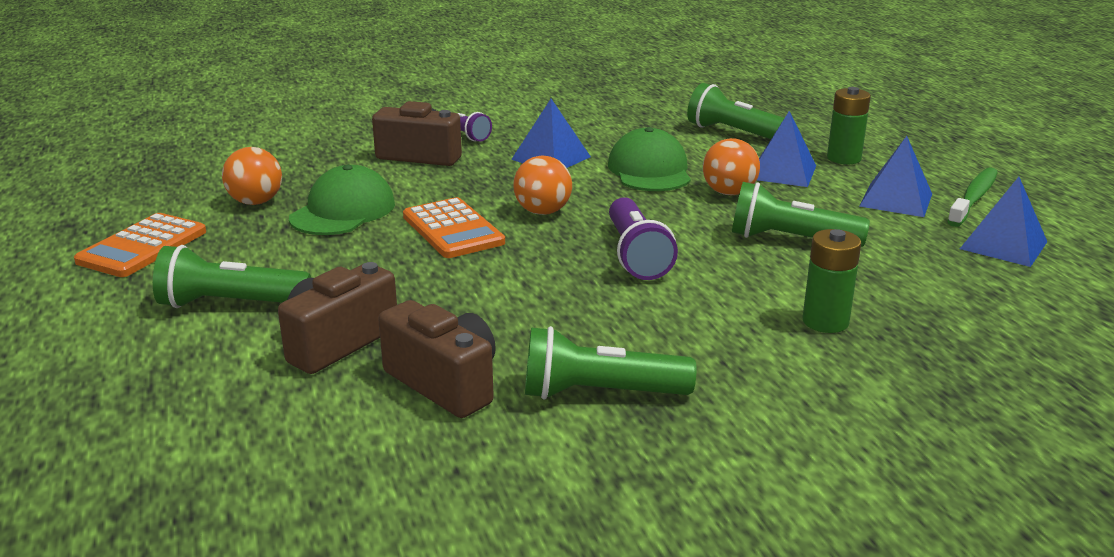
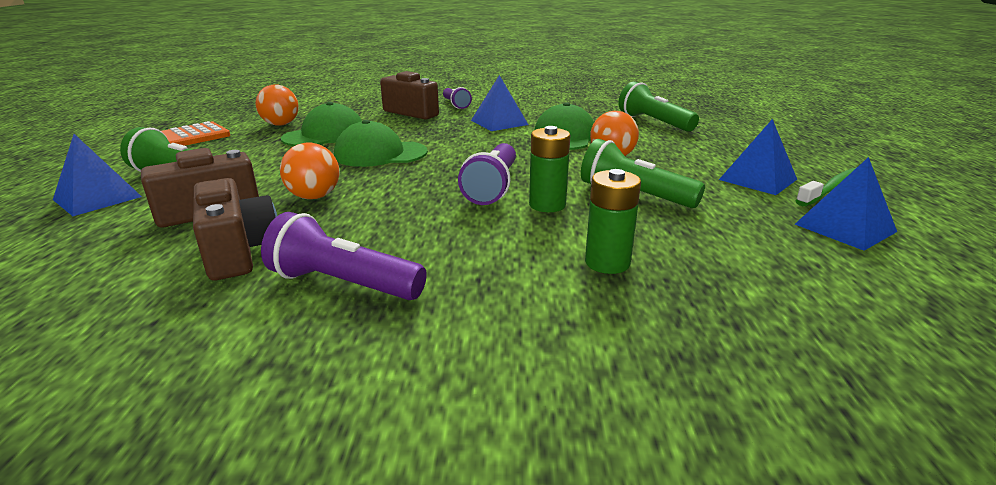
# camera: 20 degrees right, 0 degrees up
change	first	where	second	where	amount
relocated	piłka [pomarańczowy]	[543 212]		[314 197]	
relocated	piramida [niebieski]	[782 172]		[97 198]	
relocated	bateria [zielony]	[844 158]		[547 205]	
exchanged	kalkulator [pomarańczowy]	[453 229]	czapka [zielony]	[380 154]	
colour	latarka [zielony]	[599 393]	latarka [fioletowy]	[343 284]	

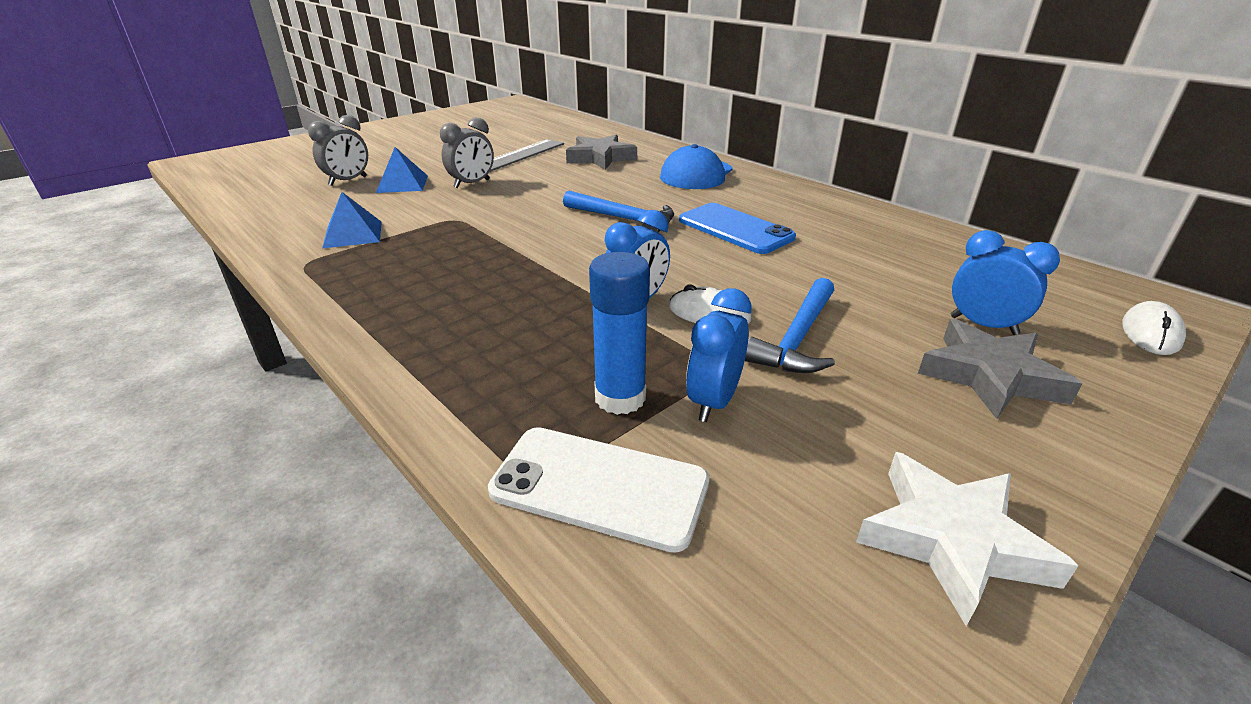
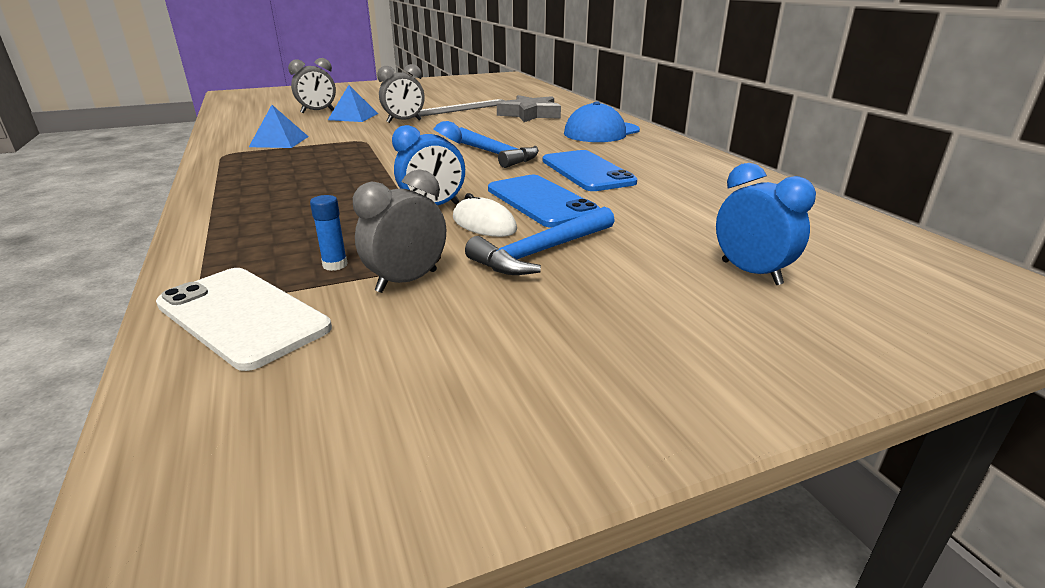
# camera: 20 degrees right, 5 degrees down
change	first	where	second	where	amount
missing	gwiazda [biały]	[952 540]			
missing	gwiazda [szary]	[990 376]			
missing	myszka [biały]	[1151 333]			
appeared			telefon [niebieski]	[541 201]	
colour	budzik [niebieski]	[713 401]	budzik [szary]	[407 281]	
size	klej w sztyfcie [niebieski]	[620 398]		[335 265]	x0.51

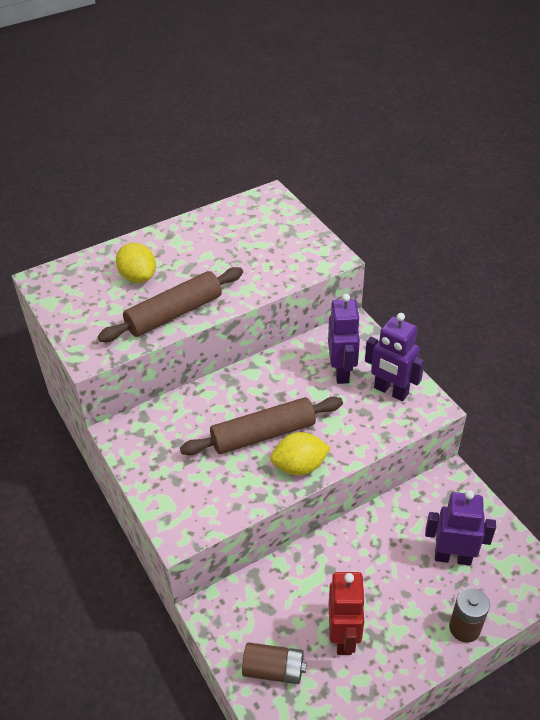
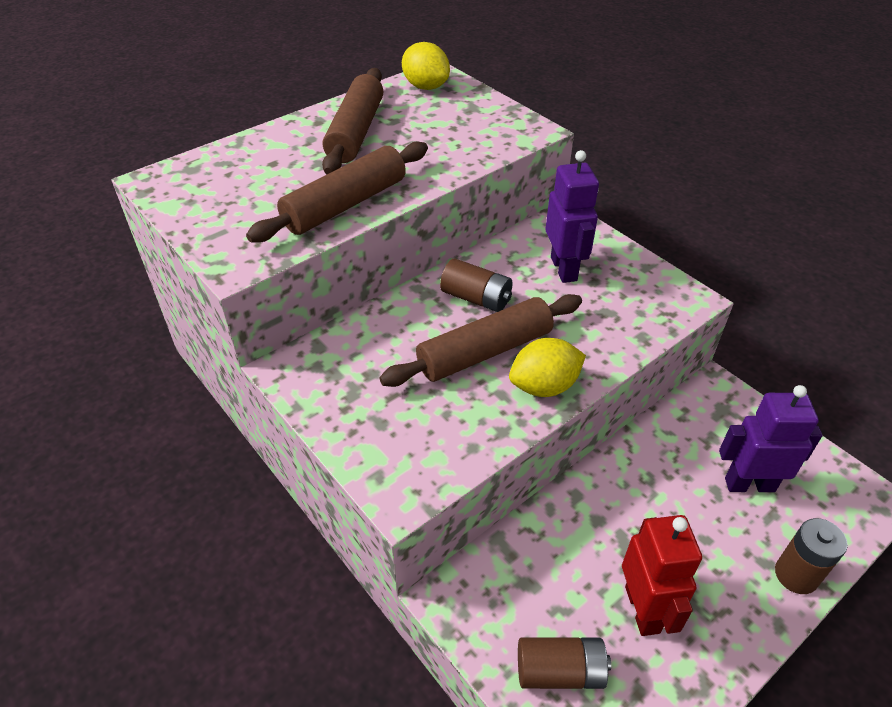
# camera: 10 degrees left, 0 degrees up
change	first	where	second	where	amount
missing	robot [fioletowy]	[390 391]			
appeared			wałek do ciasta [brązowy]	[356 132]	
appeared			bateria [brązowy]	[476 298]	
relocated	cytryna [żółty]	[138 277]		[425 87]	

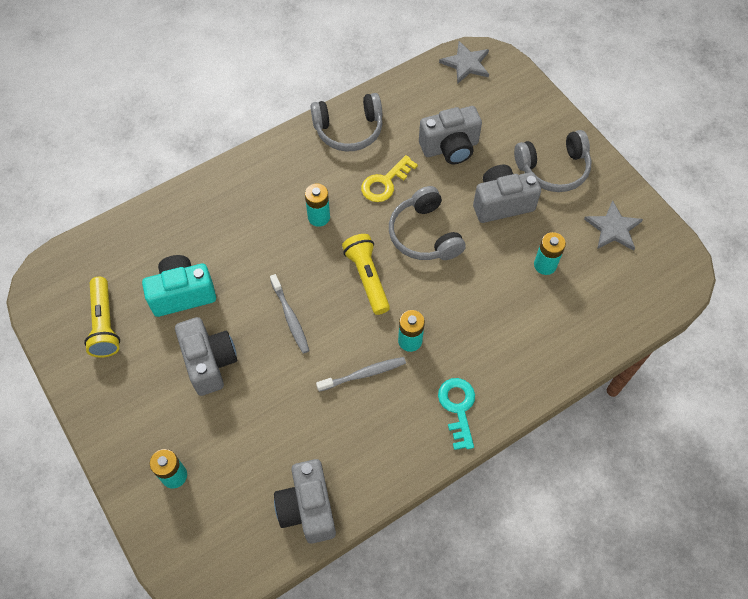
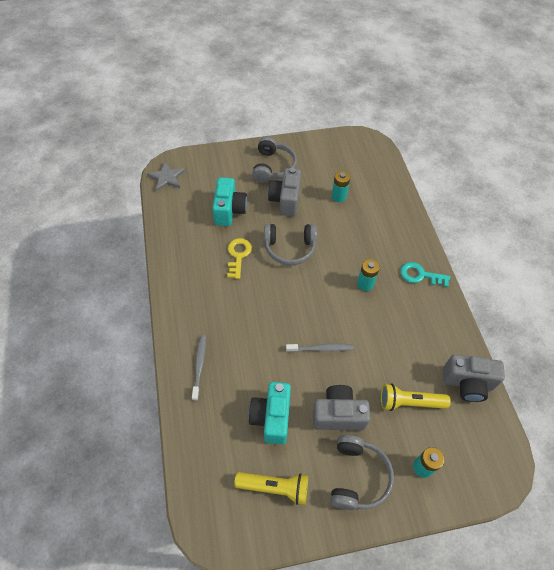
# camera: 70 degrees left, 5 degrees down
change	first	where	second	where	amount
missing	bateria [turkusowy]	[319 217]			
missing	gwiazda [szary]	[613 228]			
relocated	słuchawki [szary]	[349 129]		[357 476]	
relocated	szczoteczka do zębów [szary]	[363 374]		[199 366]	
relocated	latarka [żółty]	[367 278]		[409 402]	
colour	aparat fotograficzny [szary]	[450 148]	aparat fotograficzny [turkusowy]	[229 210]	
spun	klucz [żółty]	[385 183]		[238 255]	150 degrees counterclockwise

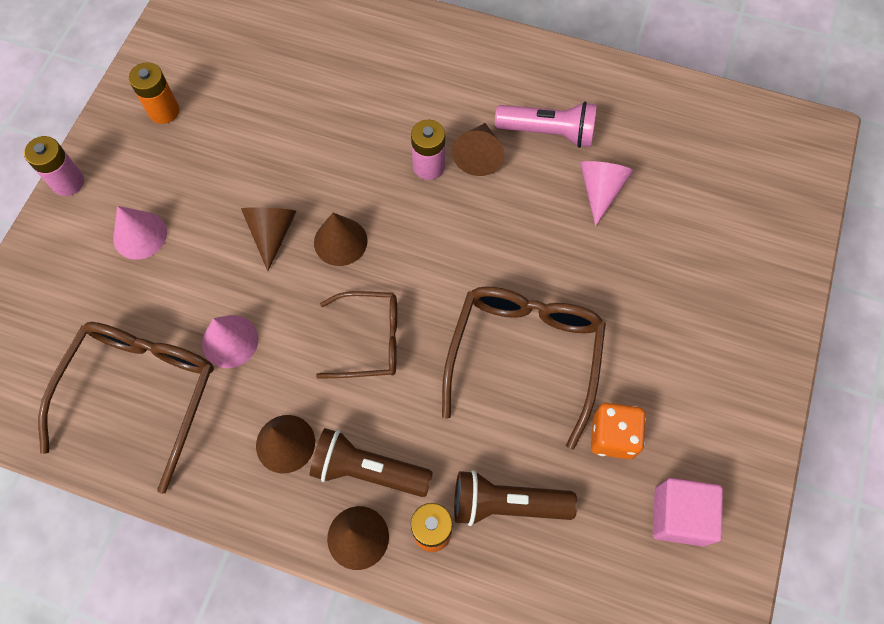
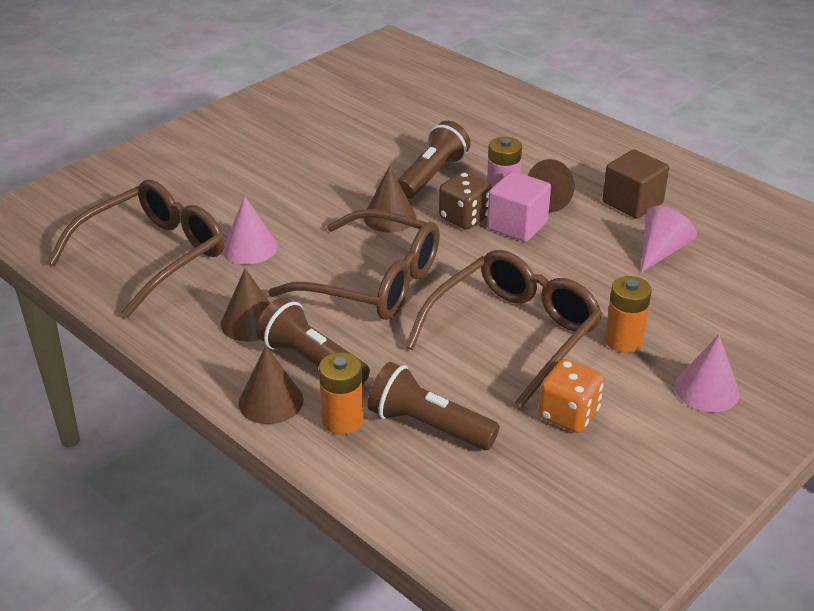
# camera: 25 degrees right, 30 degrees down
change	first	where	second	where	amount
missing	bateria [różowy]	[68 182]			
missing	stożek [brązowy]	[272 233]			
appeared			latarka [brązowy]	[432 176]	
appeared			kostka do gry [brązowy]	[464 218]	
relocated	stożek [różowy]	[140 235]		[707 389]	
relocated	bateria [pomarańczowy]	[164 111]		[623 341]	
relocated	sześcian [różowy]	[679 516]		[517 225]	
exchanged	latarka [różowy]	[548 132]	sześcian [brązowy]	[632 203]	
size	okulary [brązowy]	[369 340]		[372 282]	x1.61

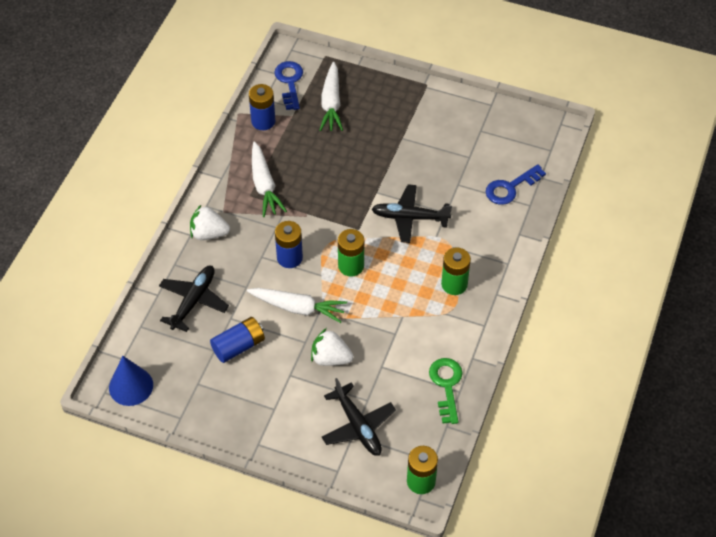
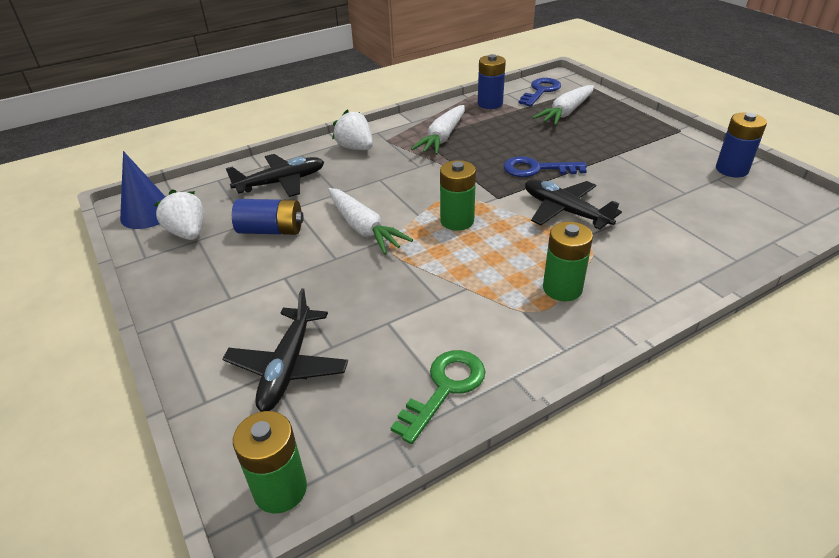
# camera: 40 degrees right, 15 degrees down
change	first	where	second	where	amount
relocated	bateria [niebieski]	[289 258]		[731 170]	
relocated	truskawka [biały]	[330 358]		[188 233]	
relocated	klucz [niebieski]	[510 188]		[537 169]	

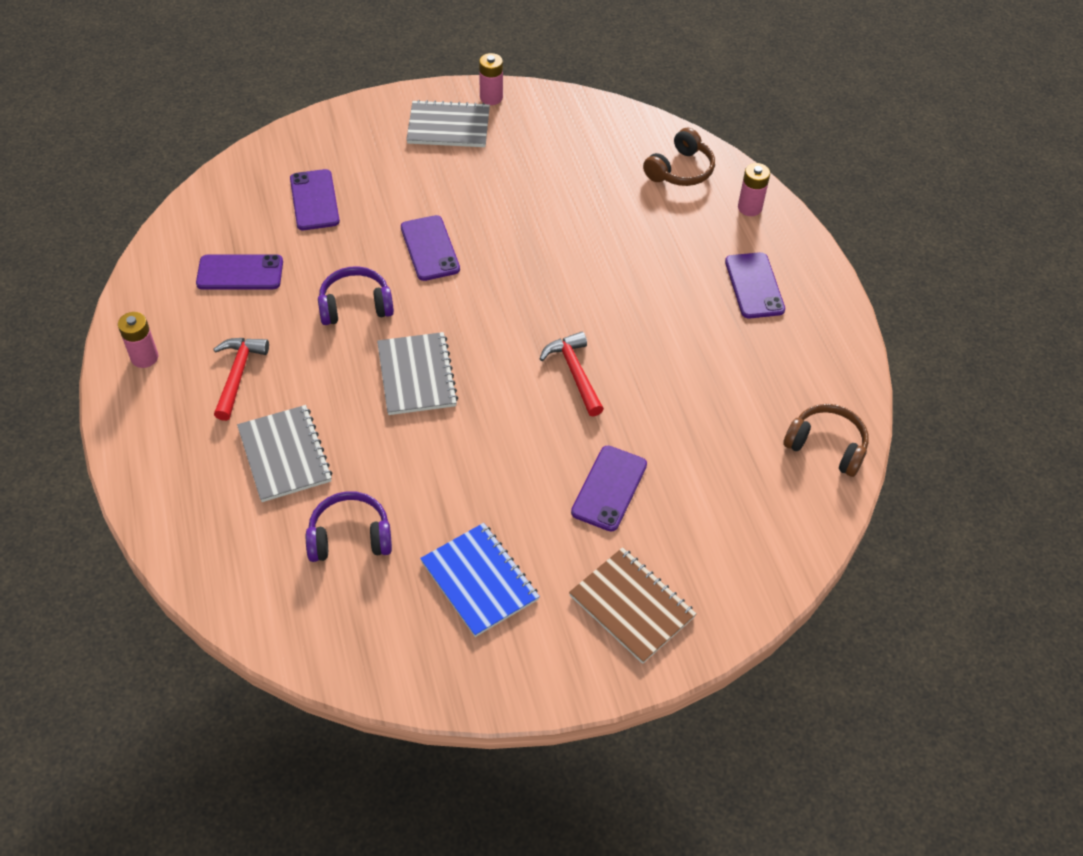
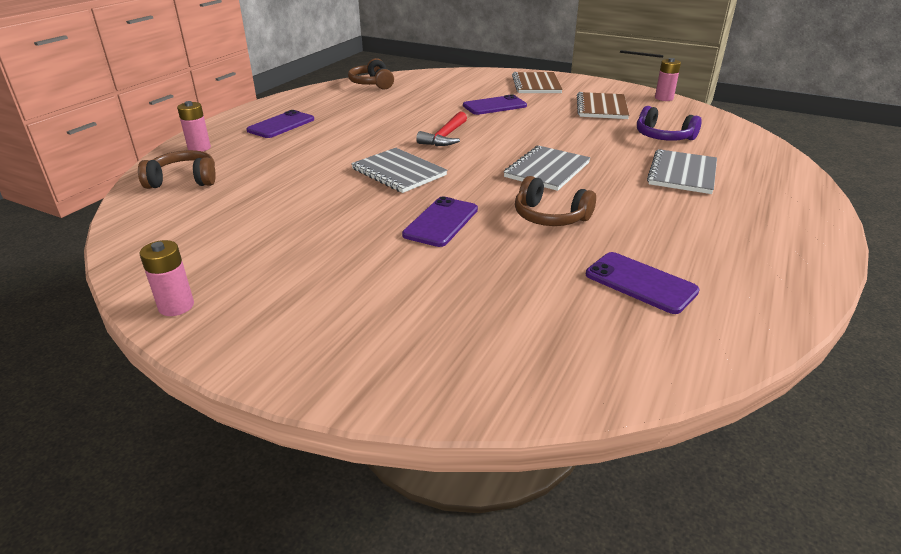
# camera: 135 degrees left, 20 degrees down
change	first	where	second	where	amount
missing	młotek [czerwony]	[238 375]			
missing	telefon [fioletowy]	[314 200]			
relocated	bateria [różowy]	[144 357]		[664 98]	
relocated	zeszyt [szary]	[448 126]		[398 172]	
colour	słuchawki [fioletowy]	[355 305]	słuchawki [brązowy]	[550 217]	
colour	zeszyt [niebieski]	[479 581]	zeszyt [brązowy]	[601 108]	

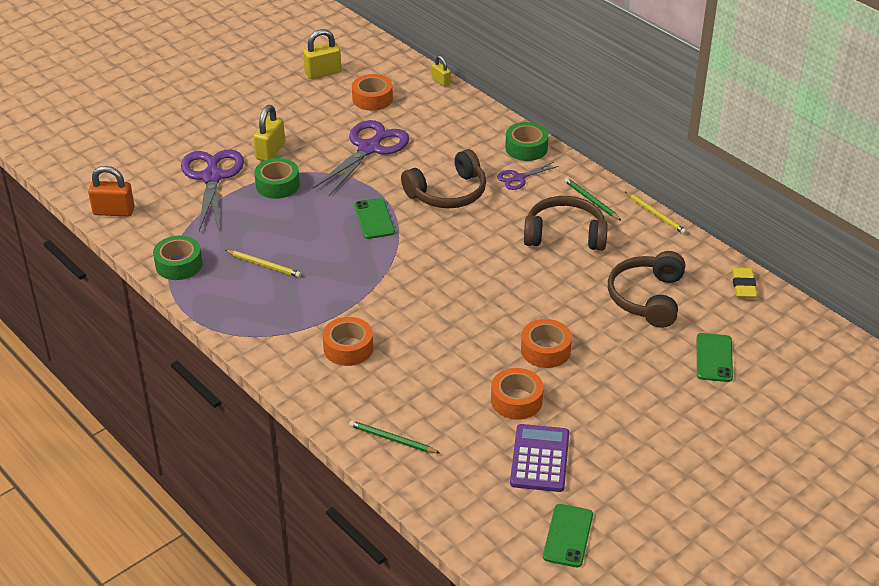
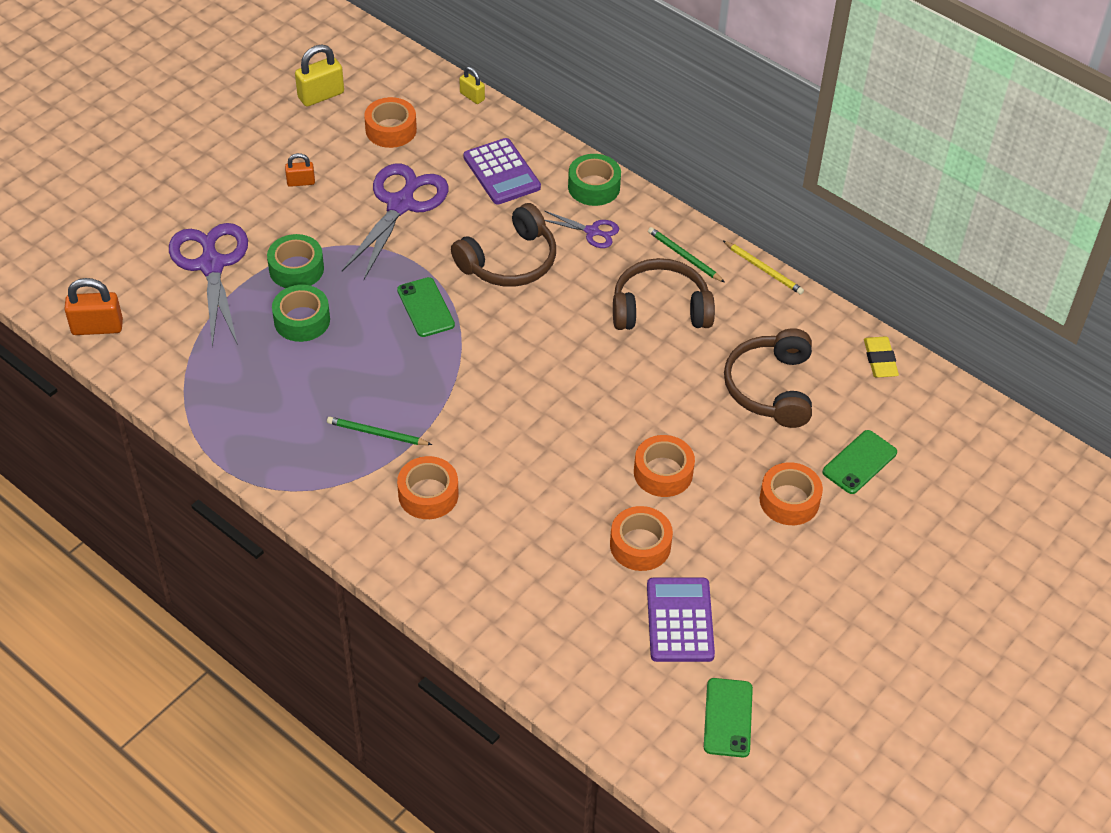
# camera: 10 degrees left, 10 degrees up
change	first	where	second	where	amount
missing	ołówek [żółty]	[264 265]			
missing	kłódka [żółty]	[270 151]			
appeared			kłódka [pomarańczowy]	[301 182]	
appeared			kalkulator [fioletowy]	[501 172]	
appeared			taśma klejąca [pomarańczowy]	[789 500]	
relocated	taśma klejąca [zielony]	[179 264]		[302 320]	
relocated	ołówek [zielony]	[392 439]		[377 433]	
spun	nożyczki [fioletowy]	[519 178]		[592 232]	120 degrees counterclockwise
spun	telefon [zielony]	[714 358]		[859 462]	45 degrees clockwise

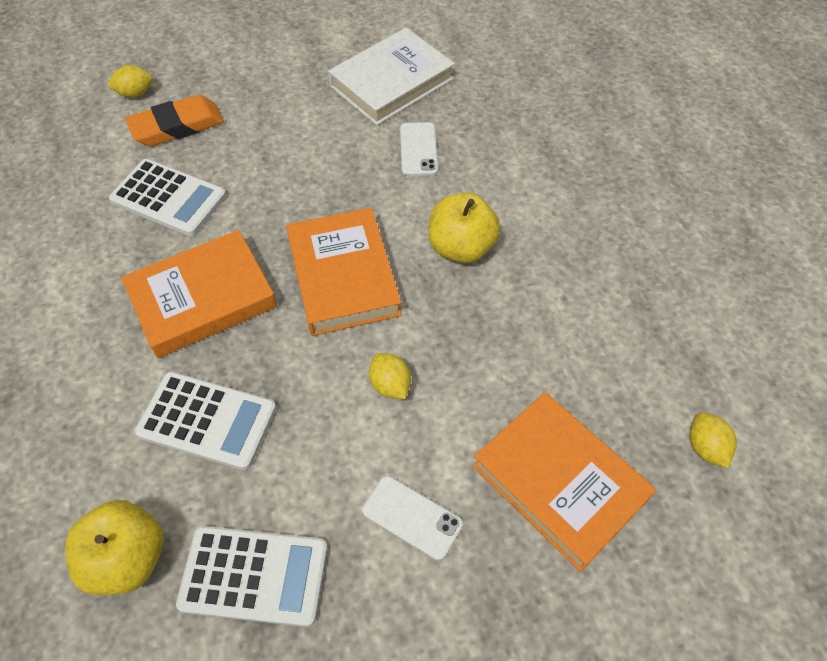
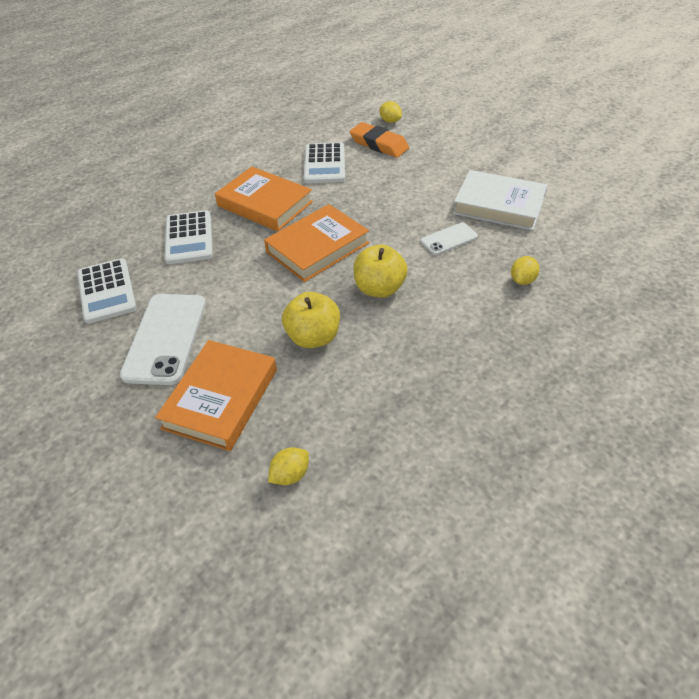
# camera: 65 degrees right, 10 degrees down
change	first	where	second	where	amount
relocated	jabłko [żółty]	[127 558]		[313 337]	
relocated	cytryna [żółty]	[390 385]		[522 280]	
size	telefon [biały]	[412 517]		[165 338]	x1.88

